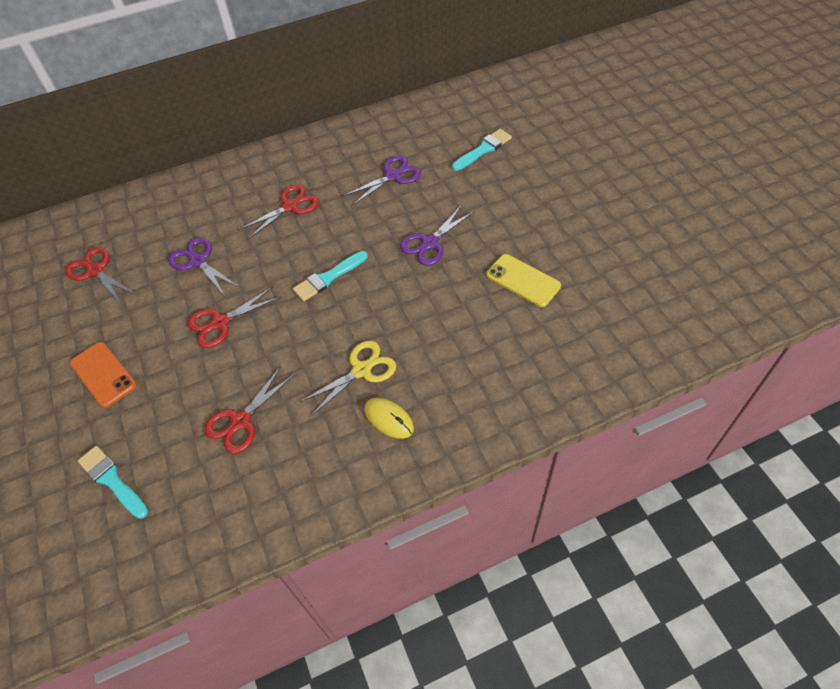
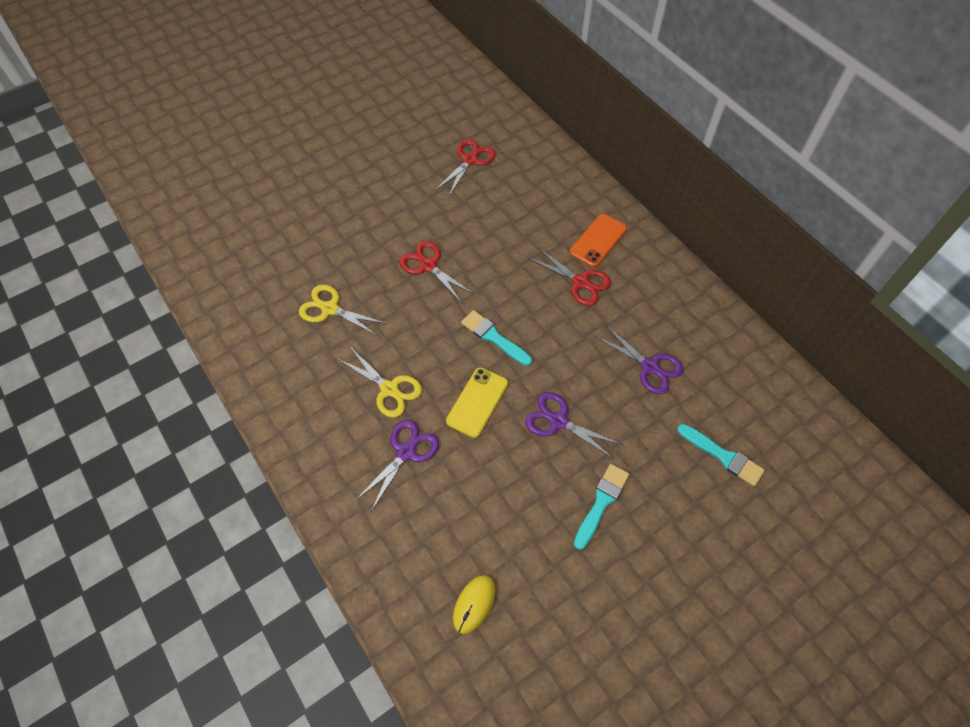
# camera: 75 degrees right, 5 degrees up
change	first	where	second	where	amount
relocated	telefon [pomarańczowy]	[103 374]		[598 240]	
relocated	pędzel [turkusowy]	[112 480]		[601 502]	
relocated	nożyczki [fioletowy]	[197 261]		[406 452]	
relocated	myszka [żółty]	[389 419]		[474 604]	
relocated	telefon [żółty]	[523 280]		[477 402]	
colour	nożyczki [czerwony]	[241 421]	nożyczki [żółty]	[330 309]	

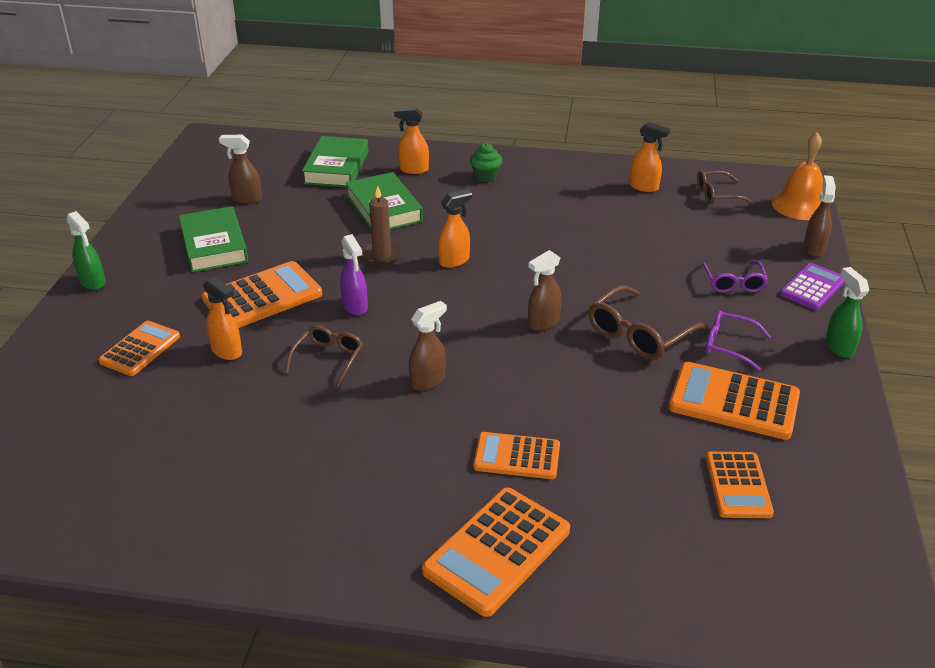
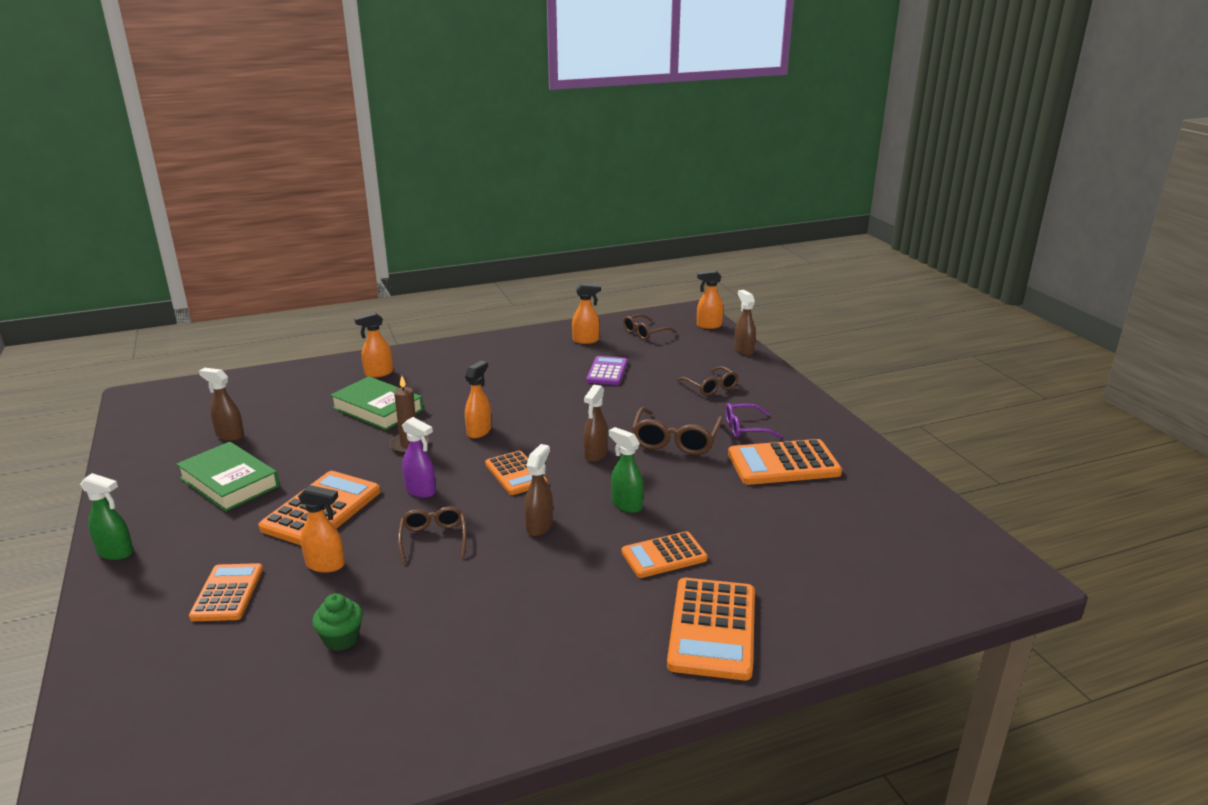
# camera: 30 degrees left, 10 degrees down
change	first	where	second	where	amount
missing	książka [zielony]	[336 167]			
relocated	muffinka [zielony]	[485 176]		[341 639]	
relocated	kalkulator [pomarańczowy]	[737 485]		[515 474]	
relocated	kalkulator [fioletowy]	[812 287]		[607 371]	
relocated	spryskiwacz [zielony]	[839 347]		[626 504]	
exchanged	dzwonek [pomarańczowy]	[799 205]	spryskiwacz [pomarańczowy]	[708 325]	
colour	okulary [fioletowy]	[733 283]	okulary [brązowy]	[710 387]	
spun	spryskiwacz [brązowy]	[246 198]		[229 435]	45 degrees clockwise

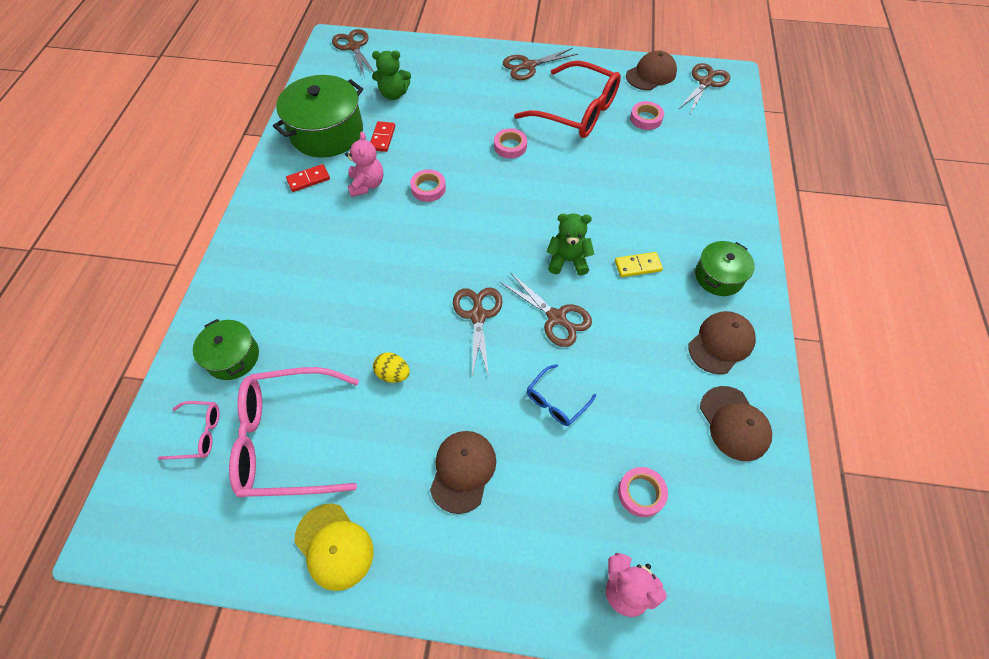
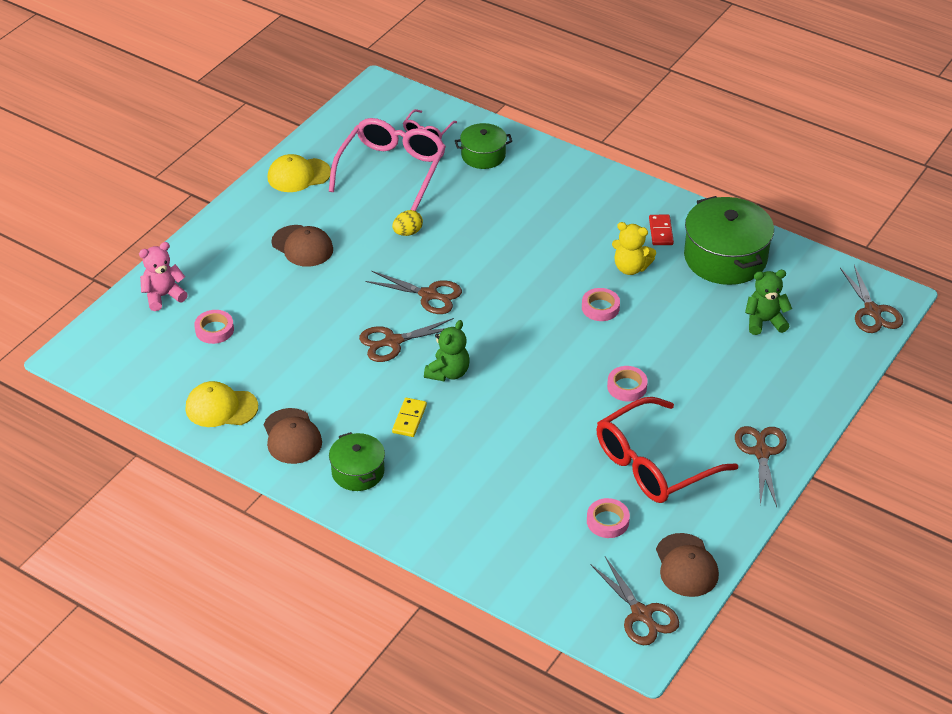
# camera: 115 degrees right, 15 degrees down
change	first	where	second	where	amount
missing	kostka domina [czerwony]	[382 138]			
missing	okulary [niebieski]	[556 401]			
colour	miś [różowy]	[367 185]	miś [żółty]	[630 268]	
colour	czapka [brązowy]	[734 423]	czapka [żółty]	[221 407]	
spun	nożyczki [brązowy]	[354 47]		[872 311]	75 degrees clockwise
spun	miś [zielony]	[394 94]		[764 321]	60 degrees clockwise

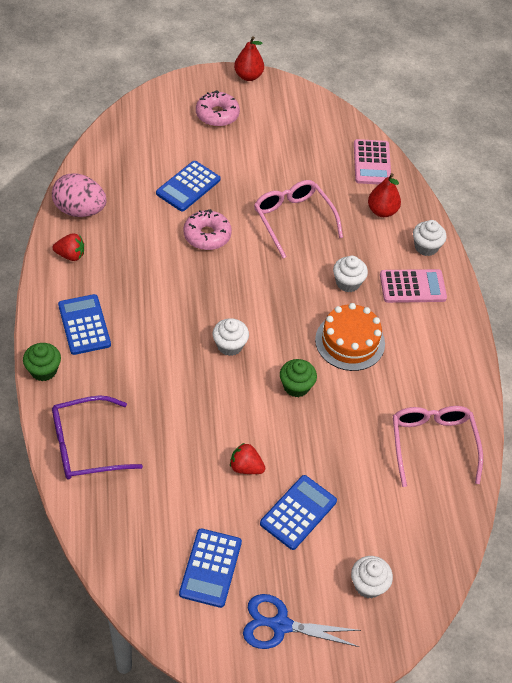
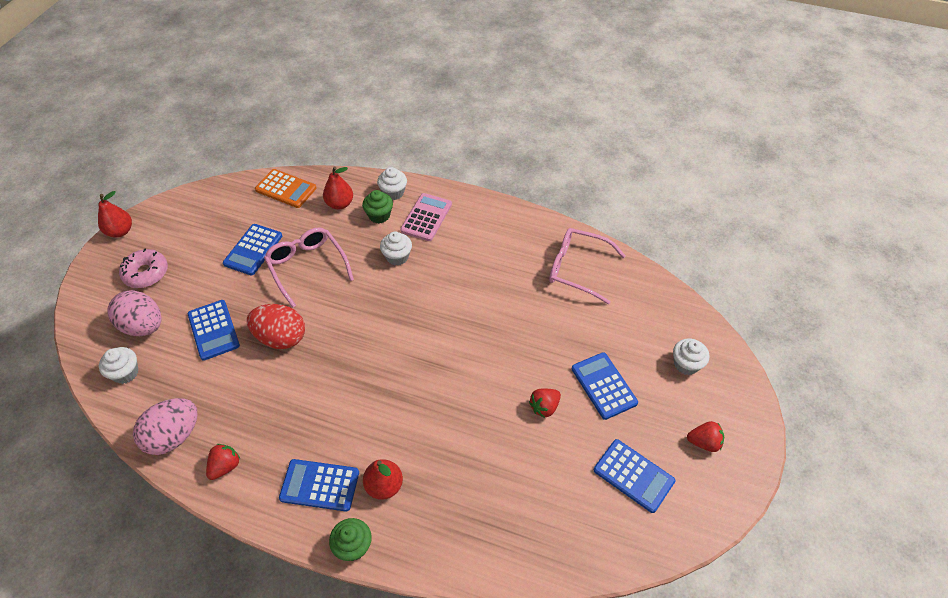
# camera: 60 degrees left, 0 degrees up
change	first	where	second	where	amount
missing	okulary [fioletowy]	[84 446]			
missing	tort [pomarańczowy]	[350 341]			
appeared			jajko [różowy]	[143 326]	
appeared			kalkulator [niebieski]	[253 250]	
appeared			gruszka [czerwony]	[384 485]	
relocated	muffinka [biały]	[230 345]		[125 373]	
relocated	muffinka [zielony]	[296 386]		[379 215]	
exchanged	donut [różowy]	[207 235]	jajko [czerwony]	[281 337]	
exchanged	nożyczki [niebieski]	[280 625]	truskawka [czerwony]	[704 442]	
colour	kalkulator [różowy]	[372 163]	kalkulator [pomarańczowy]	[286 189]	
spun	okulary [różowy]	[293 219]		[307 266]	60 degrees clockwise

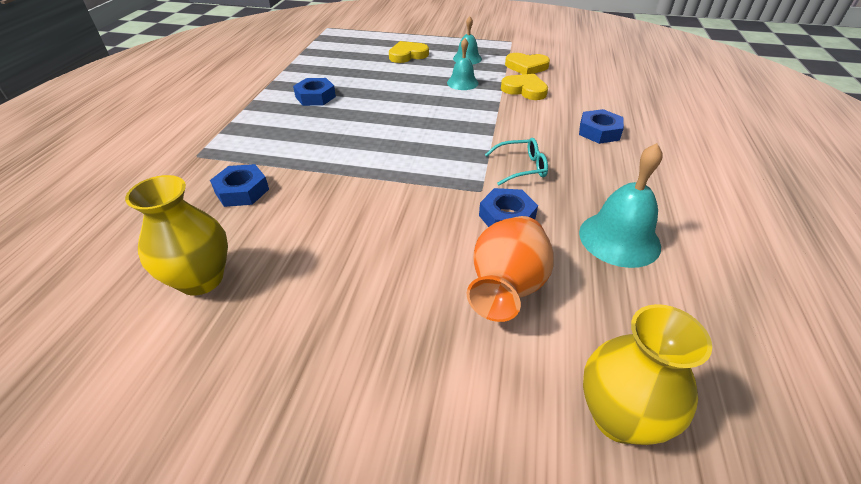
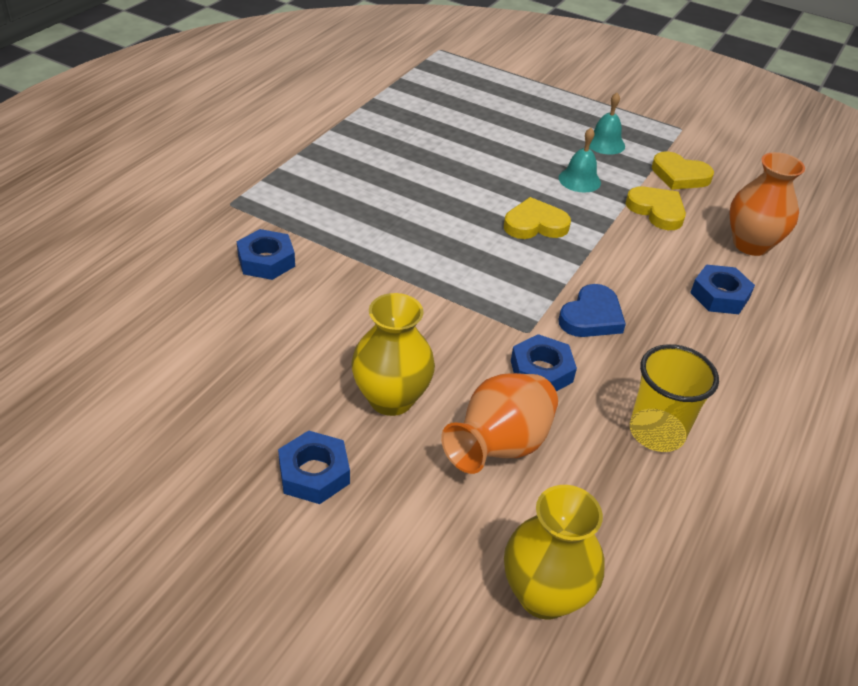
# camera: 15 degrees right, 0 degrees up
change	first	where	second	where	amount
appeared			wazon [pomarańczowy]	[751 244]	
relocated	wazon [żółty]	[201 279]		[391 399]	
relocated	nakrętka [niebieski]	[315 97]		[314 473]	
relocated	serce [żółty]	[407 55]		[535 224]	
exchanged	okulary [turkusowy]	[521 167]	serce [niebieski]	[591 317]	
exchanged	dzwonek [turkusowy]	[619 239]	szklanka [żółty]	[656 432]	

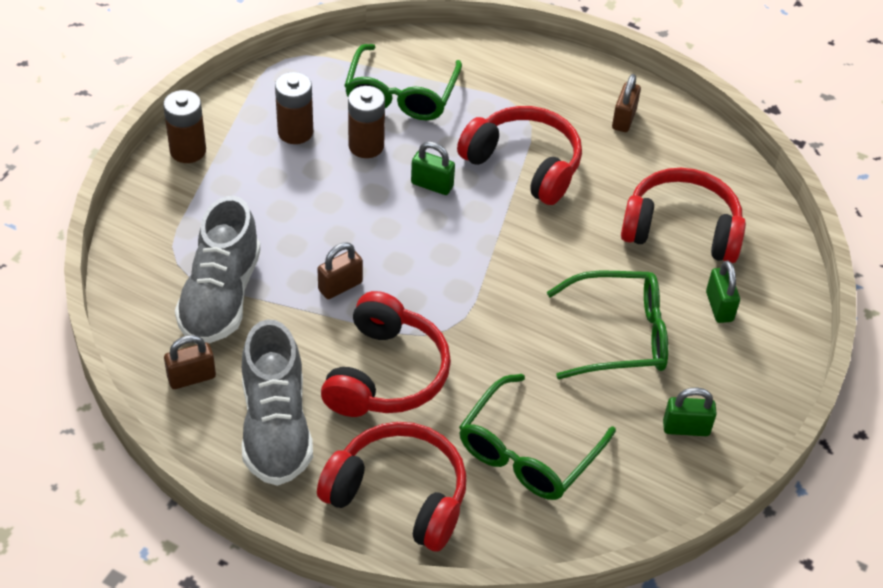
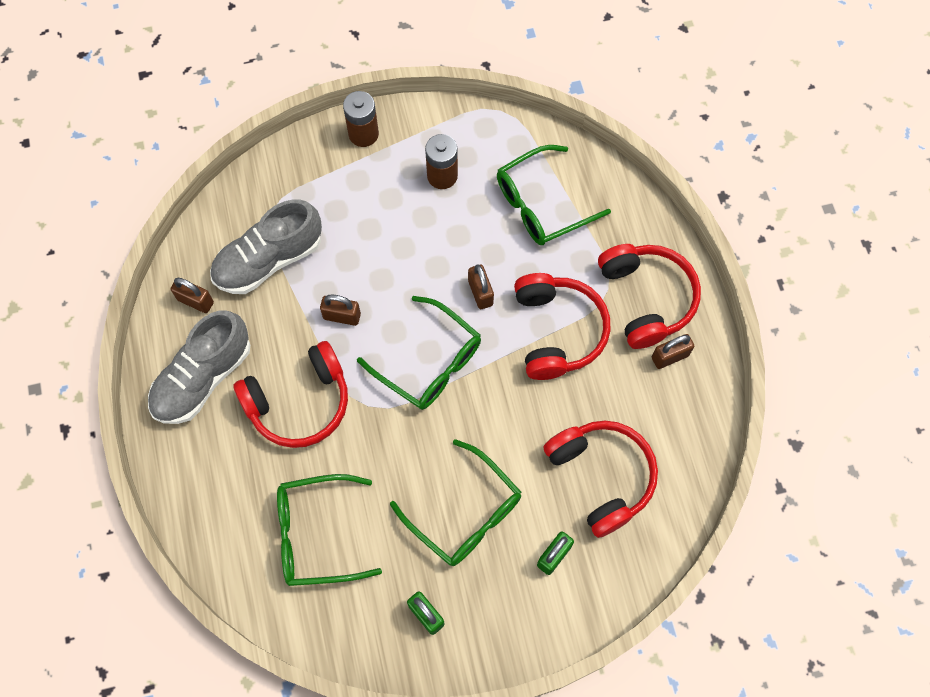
# camera: 50 degrees right, 20 degrees up
change	first	where	second	where	amount
missing	bateria [brązowy]	[366 146]			
appeared			okulary [zielony]	[429 362]	
relocated	słuchawki [czerwony]	[399 495]		[646 298]	
colour	kłódka [zielony]	[432 185]	kłódka [brązowy]	[480 293]	

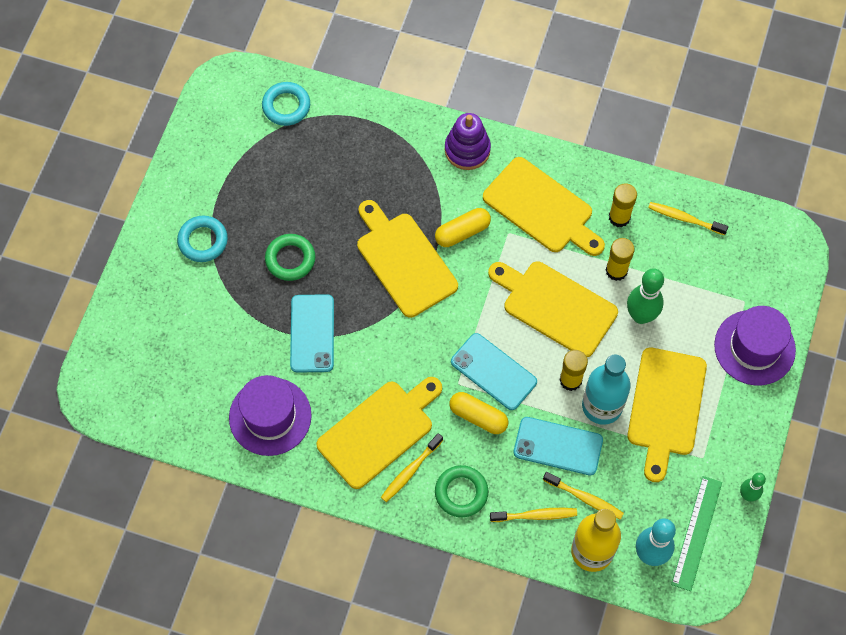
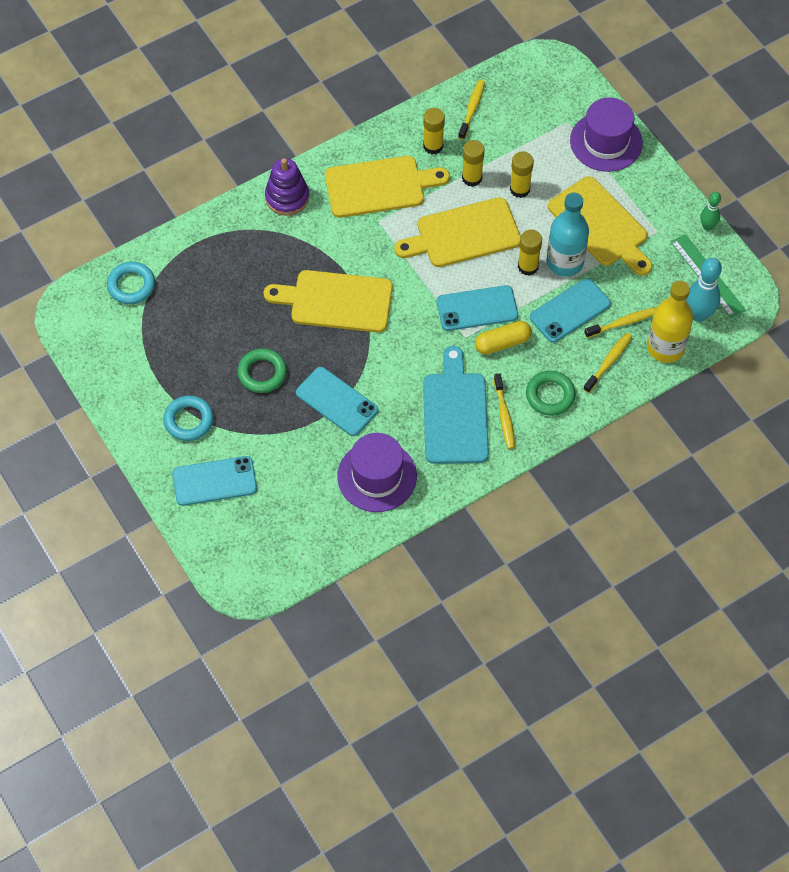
# camera: 50 degrees left, 5 degrees down
change	first	where	second	where	amount
missing	kapsułka [żółty]	[462 232]			
appeared			telefon [turkusowy]	[214 481]	
exchanged	kręgiel [zielony]	[641 316]	klej w sztyfcie [żółty]	[519 189]	
colour	deska do krojenia [żółty]	[379 431]	deska do krojenia [turkusowy]	[455 413]	
spun	szczoteczka do zębów [żółty]	[684 218]		[472 109]	135 degrees clockwise

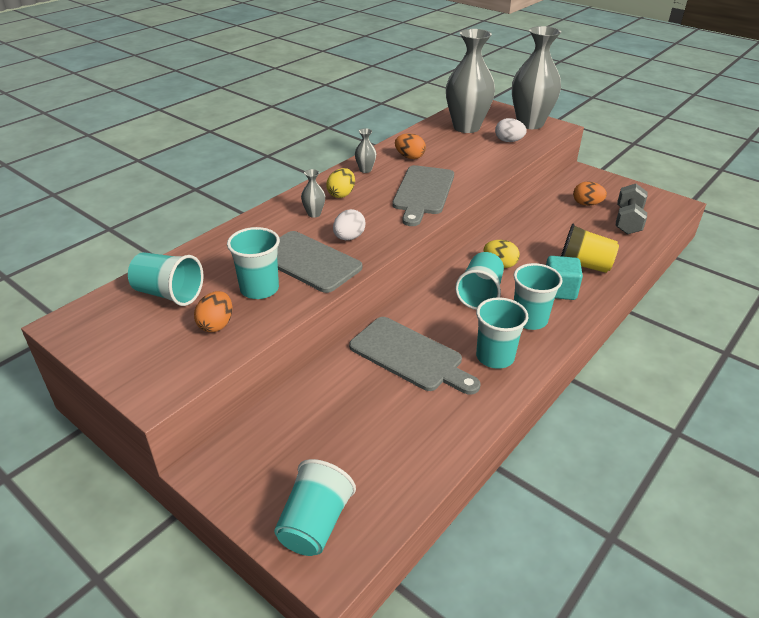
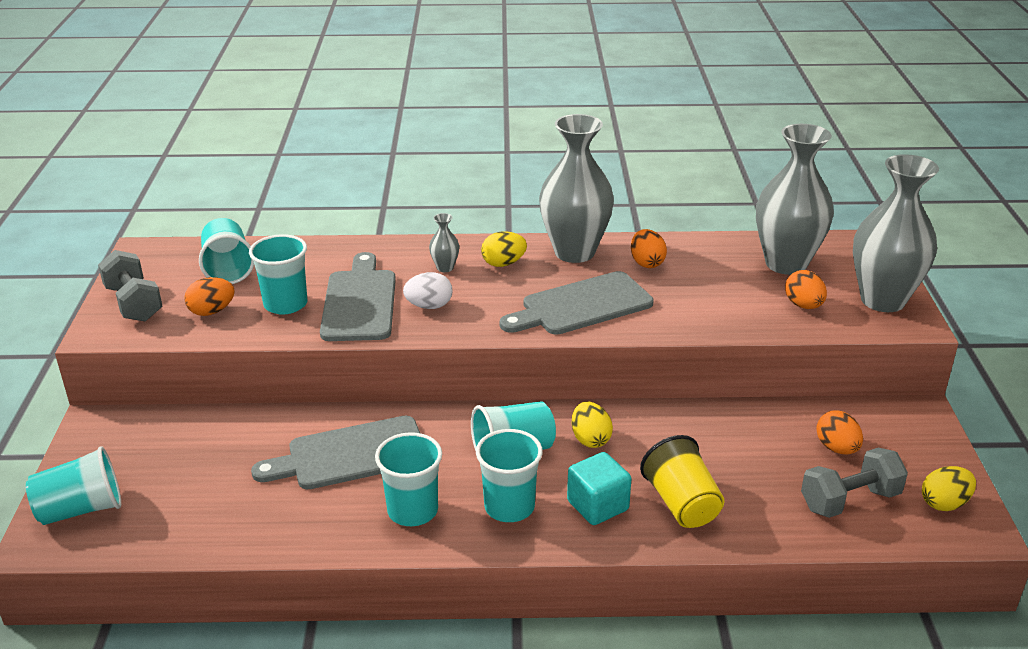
# camera: 50 degrees right, 5 degrees down
change	first	where	second	where	amount
appeared			hantel [szary]	[134 303]	
appeared			jajko [żółty]	[944 503]	
colour	jajko [biały]	[508 141]	jajko [pomarańczowy]	[803 305]	
spun	deska do krojenia [szary]	[410 356]		[350 455]	75 degrees clockwise
size	wazon [szary]	[365 170]		[574 252]	x2.48

